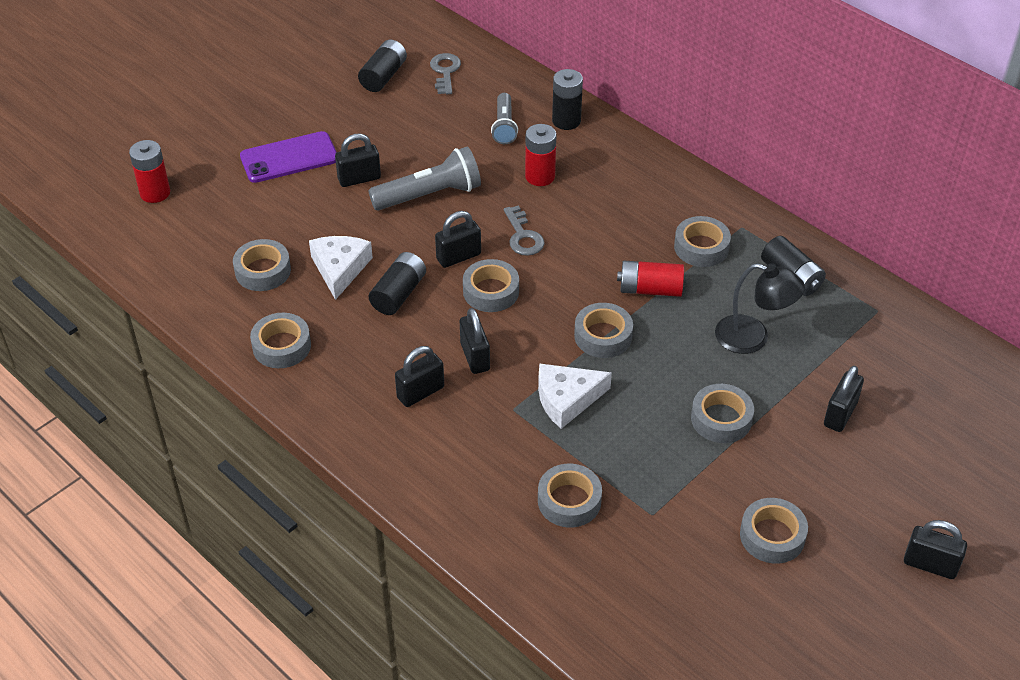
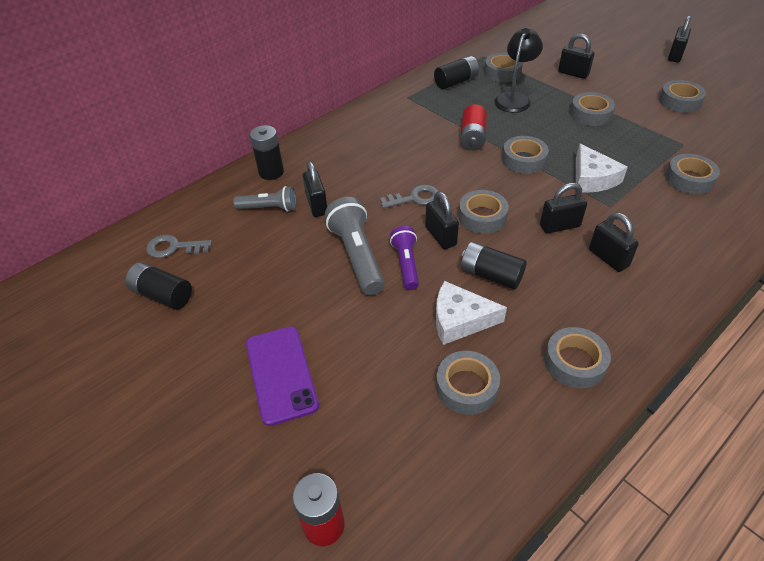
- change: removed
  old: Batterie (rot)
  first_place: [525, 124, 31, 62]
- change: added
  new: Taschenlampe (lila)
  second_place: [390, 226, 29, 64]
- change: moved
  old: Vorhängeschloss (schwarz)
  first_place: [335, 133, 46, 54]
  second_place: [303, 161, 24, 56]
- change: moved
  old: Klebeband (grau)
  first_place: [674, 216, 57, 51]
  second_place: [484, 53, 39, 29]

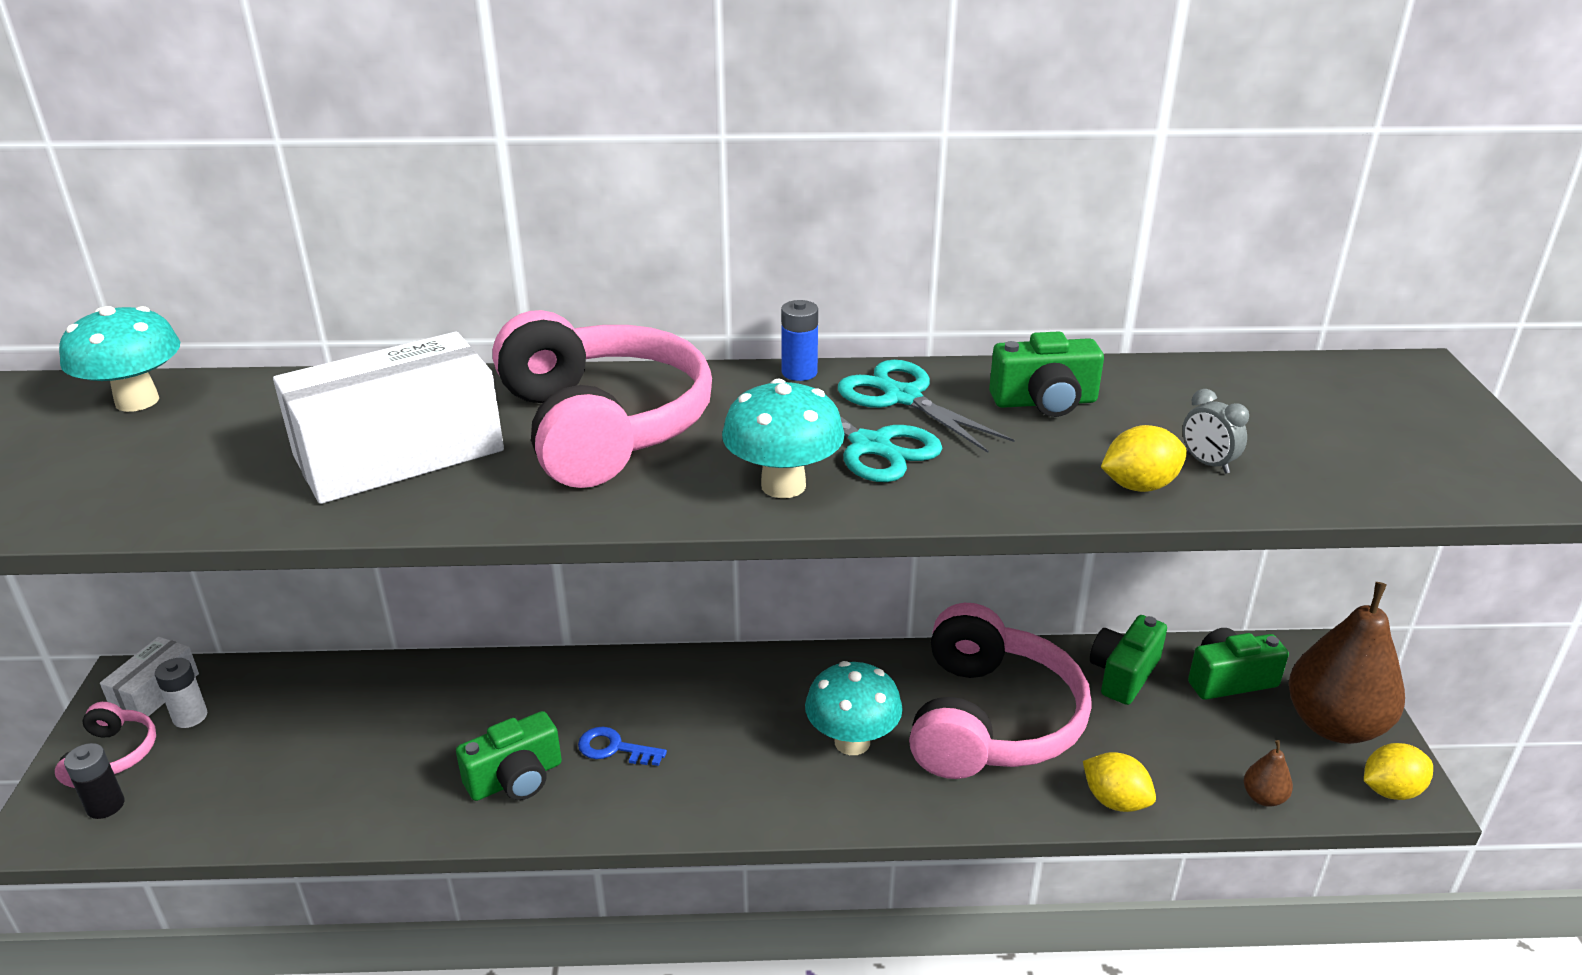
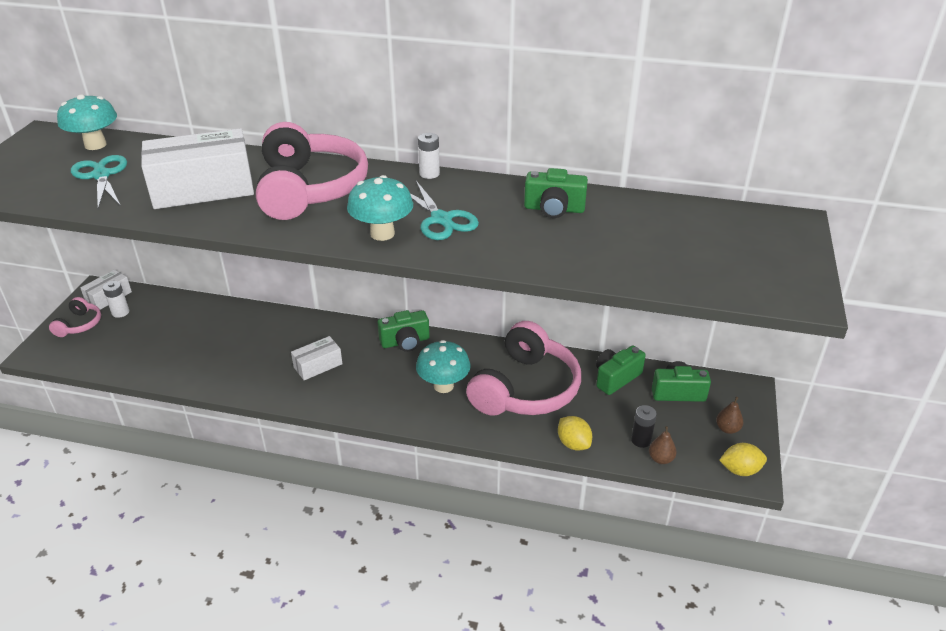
- change: removed
  old: Zitrone (gelb)
  first_place: [1101, 425, 86, 67]
- change: removed
  old: Wecker (grau)
  first_place: [1182, 389, 67, 85]
- change: moved
  old: Batterie (schwarz)
  first_place: [64, 743, 61, 76]
  second_place: [631, 405, 26, 43]
- change: moved
  old: Kamera (grün)
  first_place: [456, 711, 106, 90]
  second_place: [378, 310, 52, 42]
- change: moved
  old: Schere (türkis)
  first_place: [838, 360, 176, 93]
  second_place: [71, 155, 56, 54]
- change: replaced
  old: Schlüssel (blau)
  new: Schachtel (weiß)
  first_place: [578, 727, 89, 39]
  second_place: [291, 336, 51, 44]
- change: recoloured
  old: Batterie (blau)
  new: Batterie (weiß)
  first_place: [781, 300, 37, 81]
  second_place: [418, 133, 22, 46]
- change: resized
  old: Birne (braun)
  first_place: [1289, 582, 116, 162]
  second_place: [716, 397, 27, 37]
  factor: 0.41

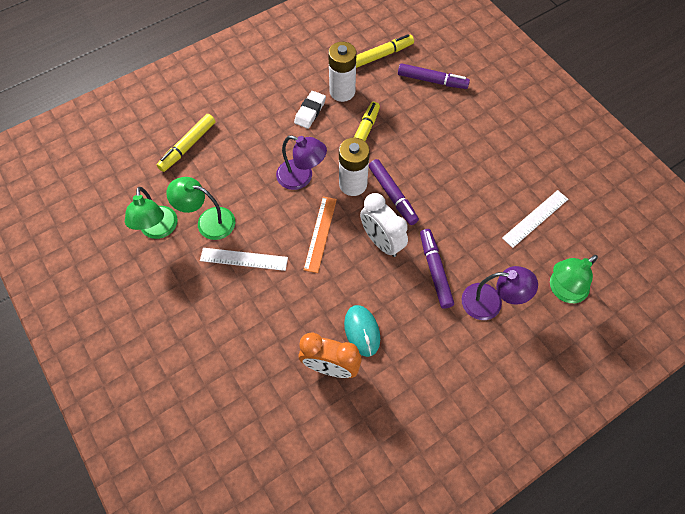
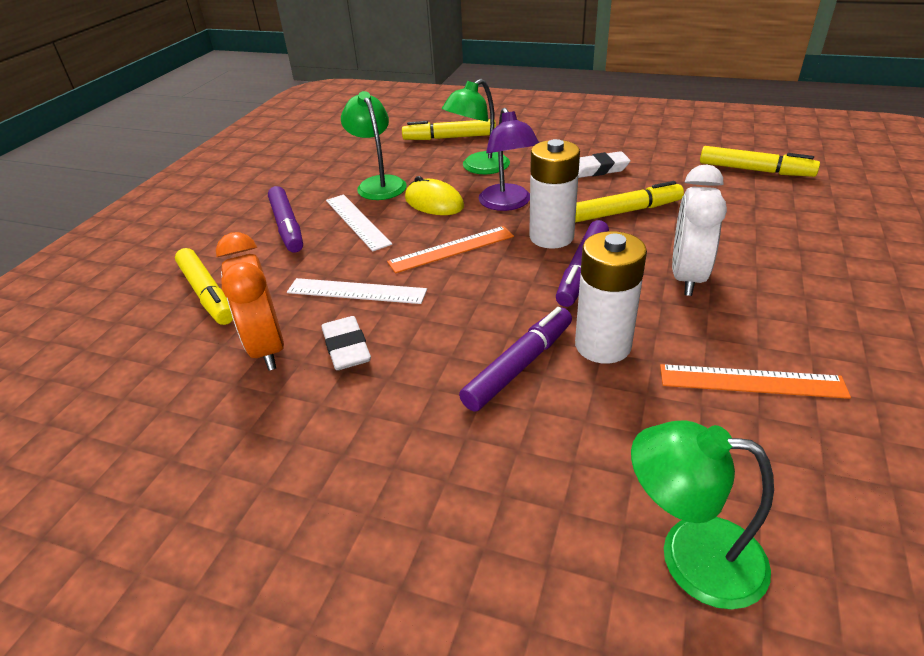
- change: removed
  old: Lampe (lila)
  first_place: [462, 266, 76, 54]
- change: added
  new: Filzstift (gelb)
  second_place: [175, 248, 58, 77]
- change: added
  new: Computermaus (gelb)
  second_place: [405, 176, 59, 39]
- change: added
  new: Lineal (orange)
  second_place: [660, 364, 191, 35]
- change: moved
  old: Lampe (grün)
  first_place: [125, 187, 53, 52]
  second_place: [442, 79, 68, 95]
- change: moved
  old: Batterie (weiß)
  first_place: [328, 42, 28, 60]
  second_place: [575, 231, 72, 133]
- change: moved
  old: Wecker (weiß)
  first_place: [360, 193, 48, 64]
  second_place: [672, 165, 55, 131]
- change: moved
  old: Filzstift (lila)
  first_place: [398, 63, 72, 26]
  second_place: [268, 186, 35, 67]
- change: moved
  old: Lineal (weiß)
  first_place: [502, 190, 66, 58]
  second_place: [287, 278, 140, 26]
- change: replaced
  old: Computermaus (türkis)
  new: Radiergummi (weiß)
  first_place: [344, 305, 36, 52]
  second_place: [322, 316, 49, 54]

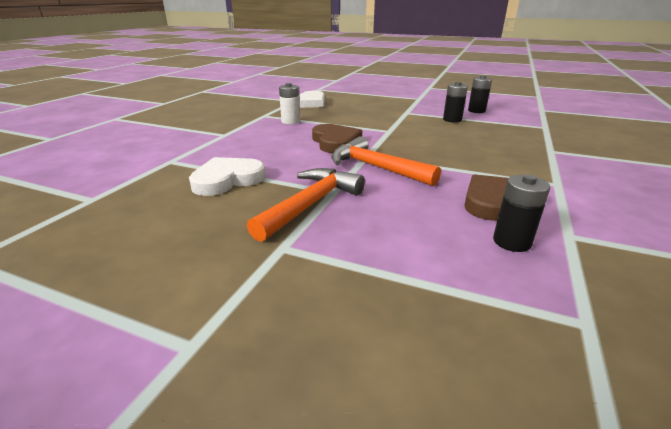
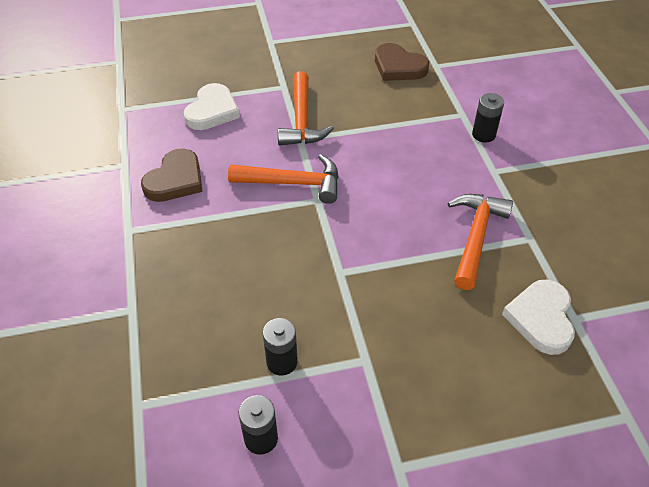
- change: moved
  old: Herz (weiß)
  first_place: [189, 157, 77, 39]
  second_place: [184, 83, 56, 47]
- change: moved
  old: Herz (braun)
  first_place: [312, 124, 50, 29]
  second_place: [375, 43, 54, 38]
- change: moved
  old: Batterie (schwarz)
  first_place: [493, 174, 57, 78]
  second_place: [472, 93, 32, 49]
- change: replaced
  old: Batterie (weiß)
  new: Hammer (orange)
  first_place: [279, 83, 21, 41]
  second_place: [447, 194, 66, 96]

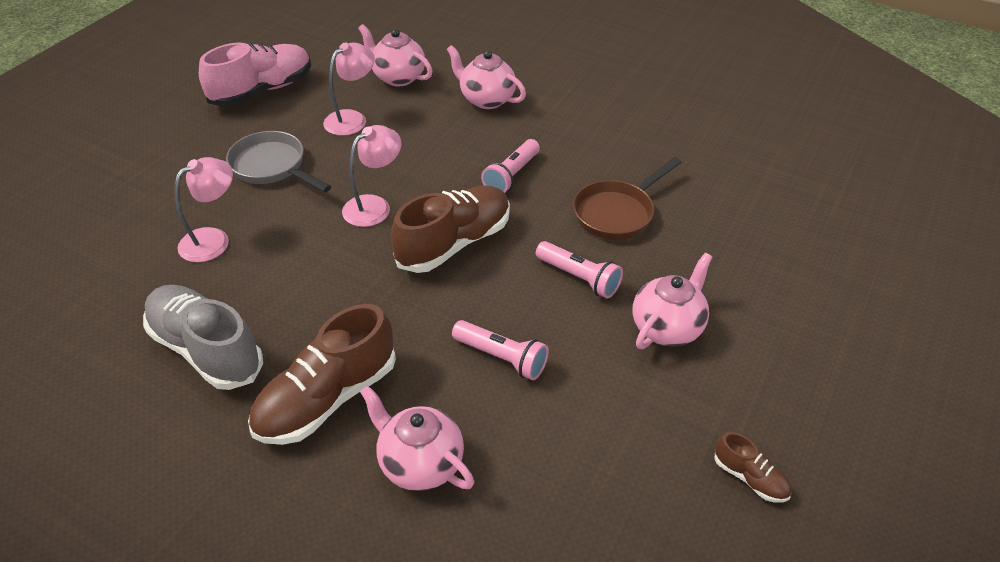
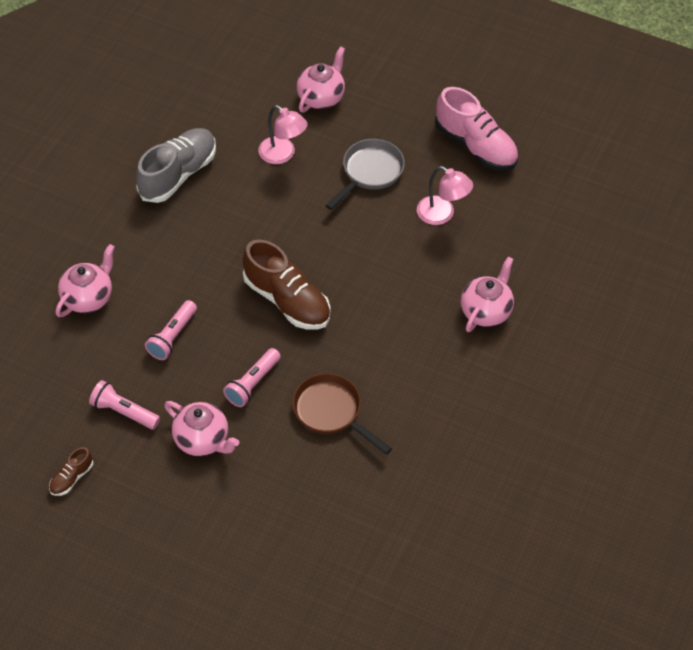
- change: removed
  old: Schuh (braun)
  first_place: [248, 304, 148, 141]
- change: removed
  old: Lampe (rosa)
  first_place: [342, 125, 59, 102]
- change: moved
  old: Teekanne (rosa)
  first_place: [358, 24, 75, 62]
  second_place: [297, 46, 48, 66]
- change: moved
  old: Taschenlampe (rosa)
  first_place: [481, 139, 59, 54]
  second_place: [89, 380, 71, 49]

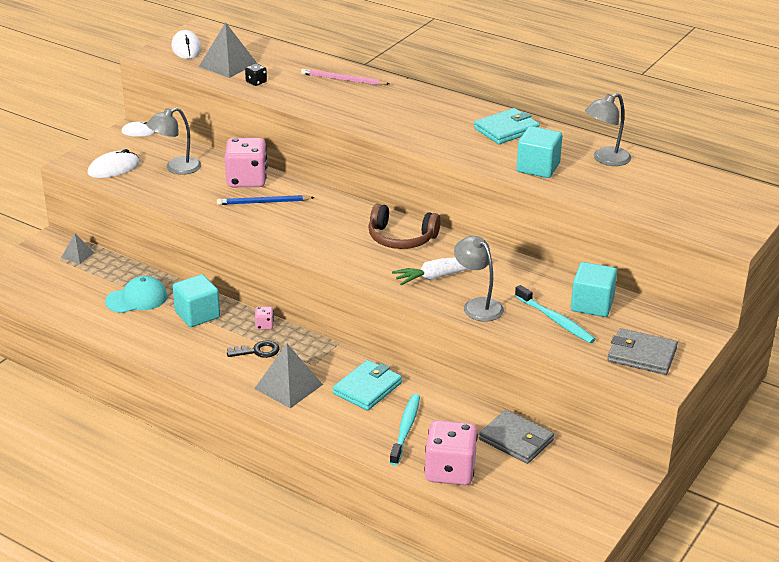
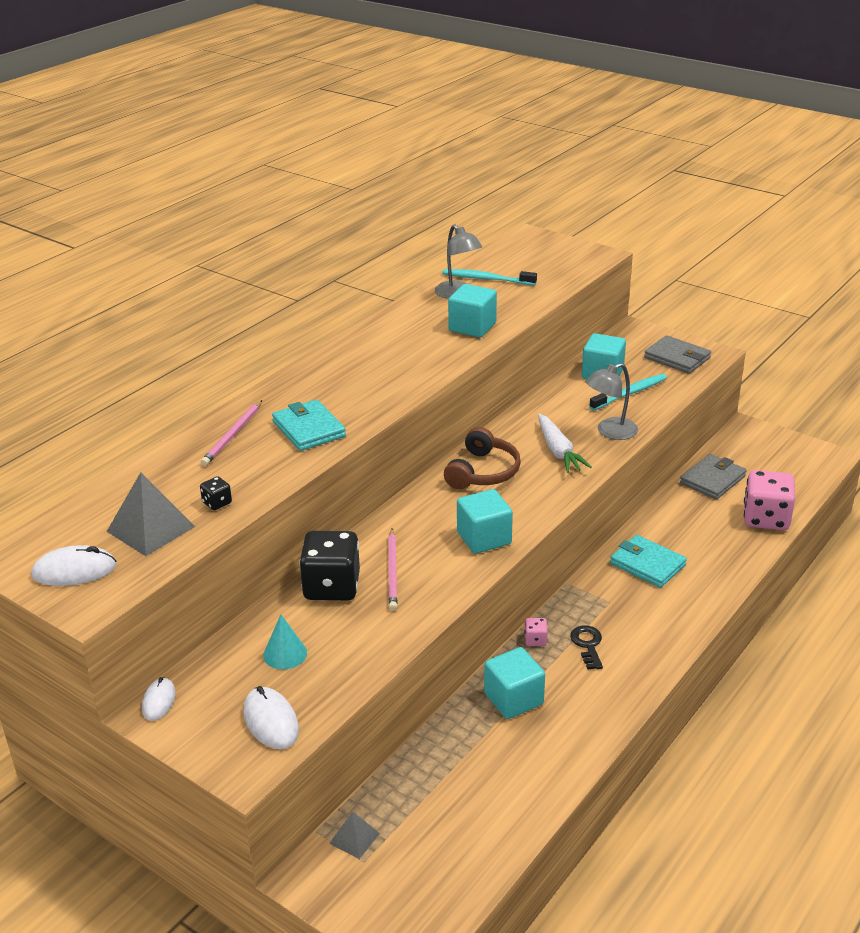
- change: removed
  old: Kappe (türkis)
  first_place: [105, 276, 63, 37]
- change: removed
  old: Pyramide (grau)
  first_place: [254, 344, 69, 64]
- change: added
  new: Kubus (türkis)
  second_place: [457, 489, 56, 65]
- change: moved
  old: Zahnbürste (türkis)
  first_place: [390, 394, 30, 72]
  second_place: [442, 269, 95, 16]
- change: moved
  old: Geldbörse (türkis)
  first_place: [474, 108, 66, 36]
  second_place: [272, 400, 74, 51]
- change: replaced
  old: Lampe (grau)
  new: Kegel (türkis)
  first_place: [147, 108, 54, 67]
  second_place: [263, 615, 44, 55]
- change: recoloured
  old: Bleistift (blau)
  new: Bleistift (rosa)
  first_place: [217, 195, 98, 10]
  second_place: [388, 528, 10, 83]
- change: recoloured
  old: Spielwürfel (rosa)
  new: Spielwürfel (schwarz)
  first_place: [225, 138, 42, 49]
  second_place: [299, 531, 61, 69]
- change: turned
  old: Geldbörse (grau)
  first_place: [608, 328, 70, 47]
  second_place: [644, 335, 67, 39]
  degrees: -75

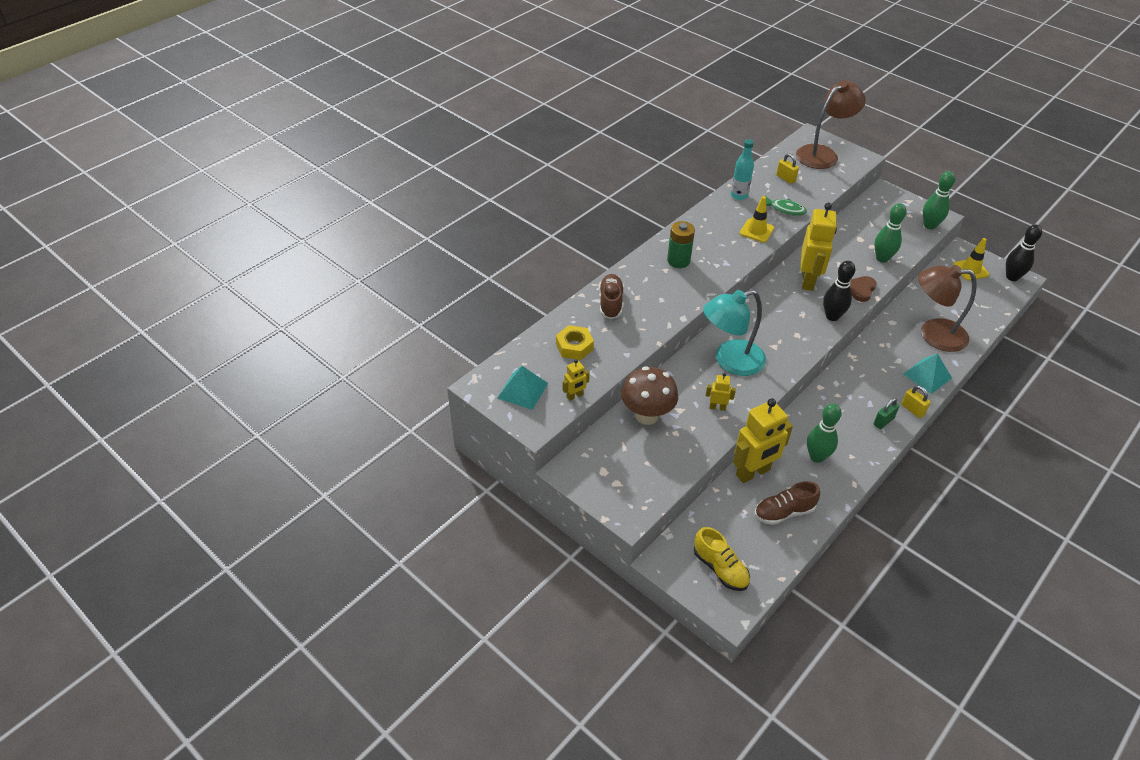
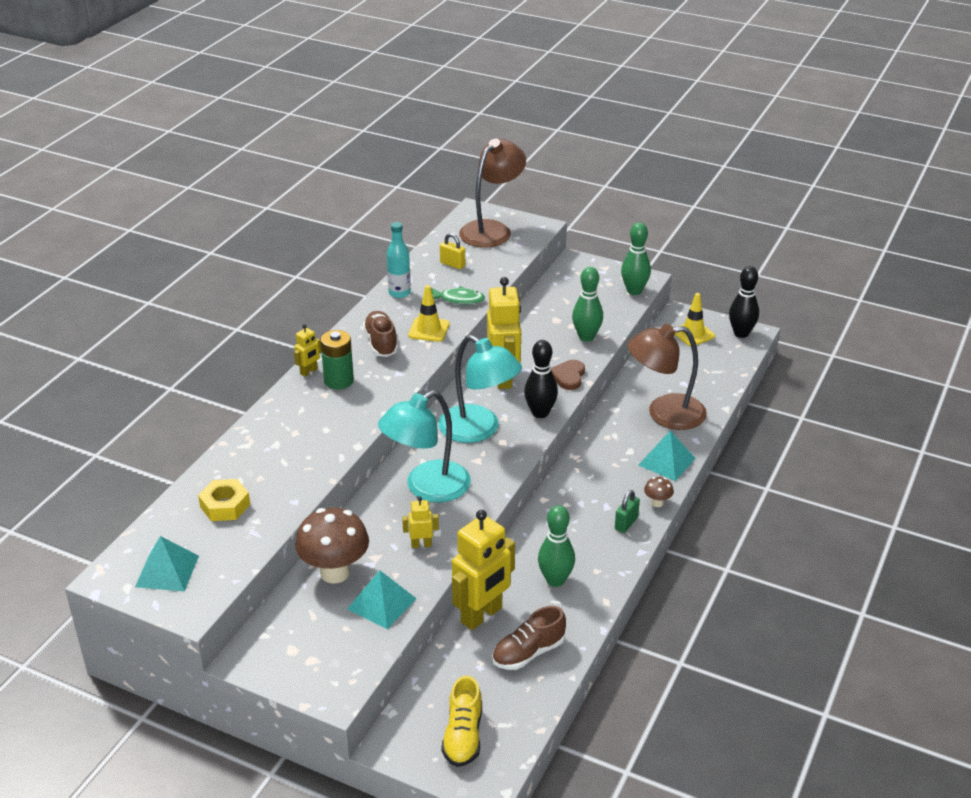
- change: added
  new: Pyramide (türkis)
  second_place: [347, 570, 70, 59]
- change: added
  new: Lampe (türkis)
  second_place: [438, 335, 84, 108]
- change: moved
  old: Roboter (gelb)
  first_place: [563, 359, 27, 42]
  second_place: [294, 324, 28, 53]
- change: moved
  old: Schuh (braun)
  first_place: [599, 274, 25, 45]
  second_place: [363, 311, 35, 46]
- change: replaced
  old: Vorhängeschloss (gelb)
  new: Pilz (braun)
  first_place: [901, 385, 30, 33]
  second_place: [644, 477, 30, 30]
- change: turned
  old: Schuh (gelb)
  first_place: [694, 527, 56, 64]
  second_place: [442, 676, 40, 91]
  degrees: 60

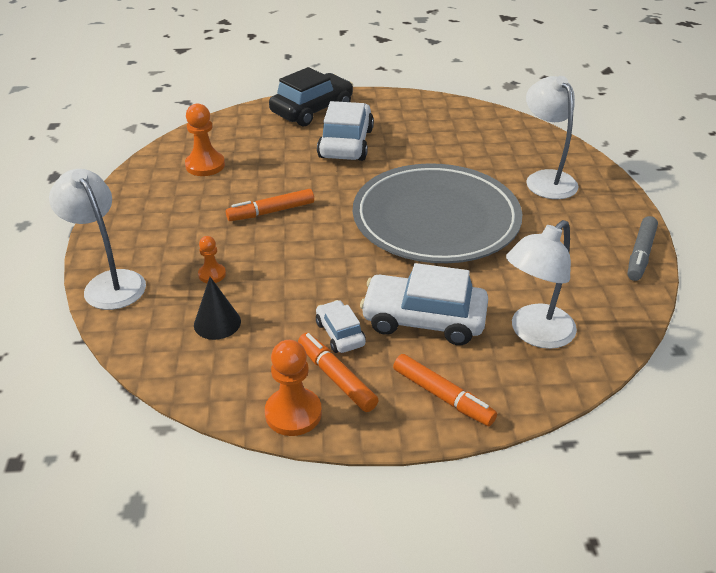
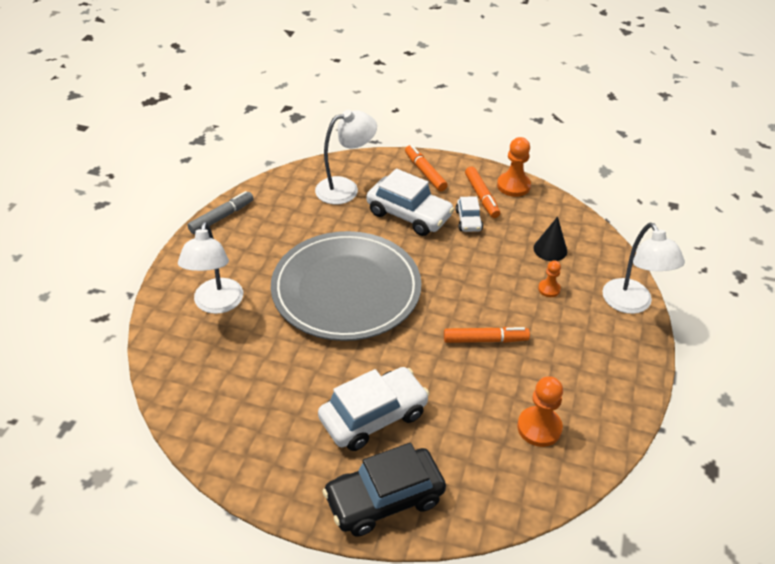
- change: turned
  old: Auto (weiß)
  first_place: [317, 101, 57, 60]
  second_place: [318, 367, 112, 84]
  degrees: -150

